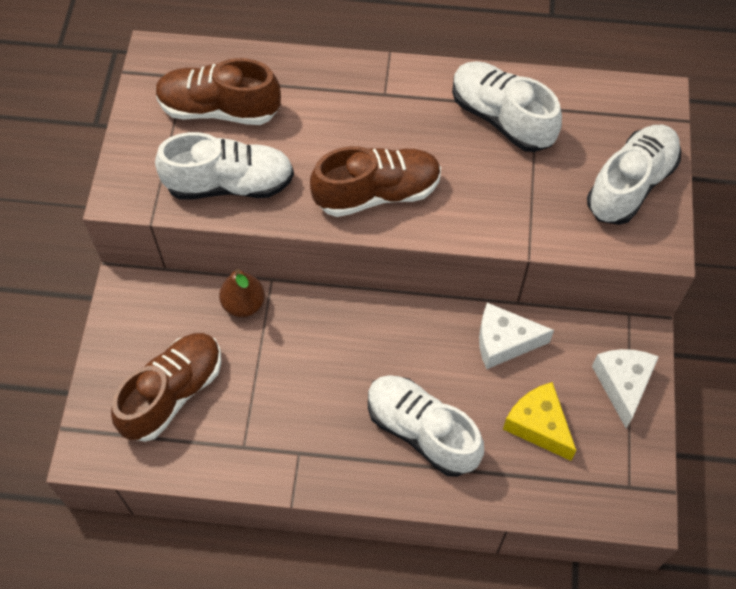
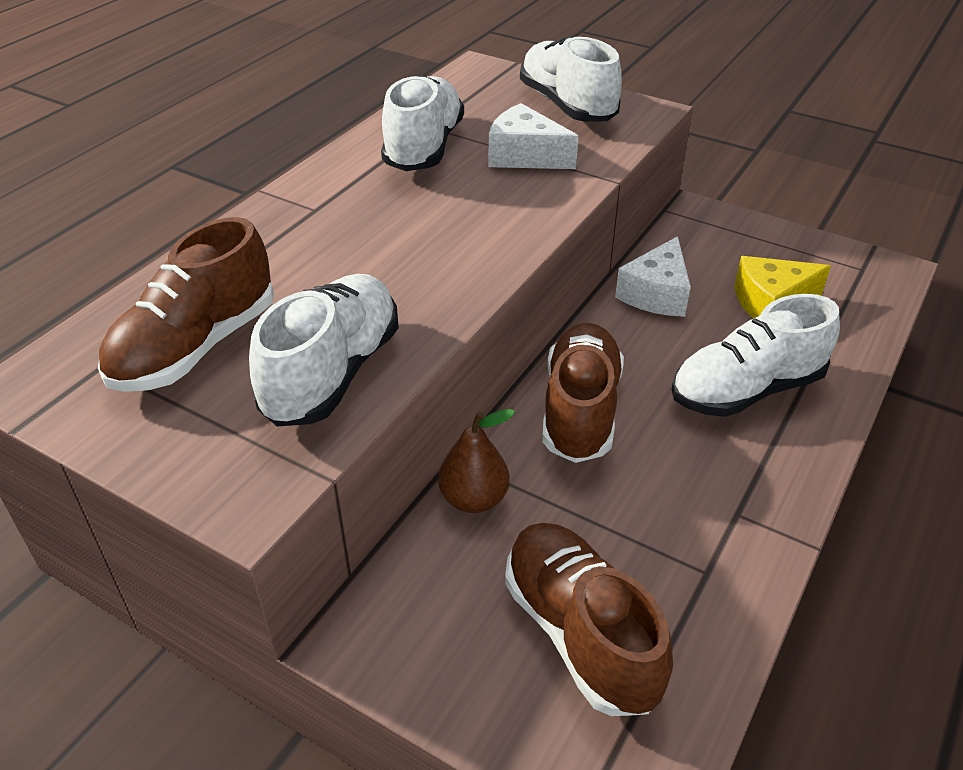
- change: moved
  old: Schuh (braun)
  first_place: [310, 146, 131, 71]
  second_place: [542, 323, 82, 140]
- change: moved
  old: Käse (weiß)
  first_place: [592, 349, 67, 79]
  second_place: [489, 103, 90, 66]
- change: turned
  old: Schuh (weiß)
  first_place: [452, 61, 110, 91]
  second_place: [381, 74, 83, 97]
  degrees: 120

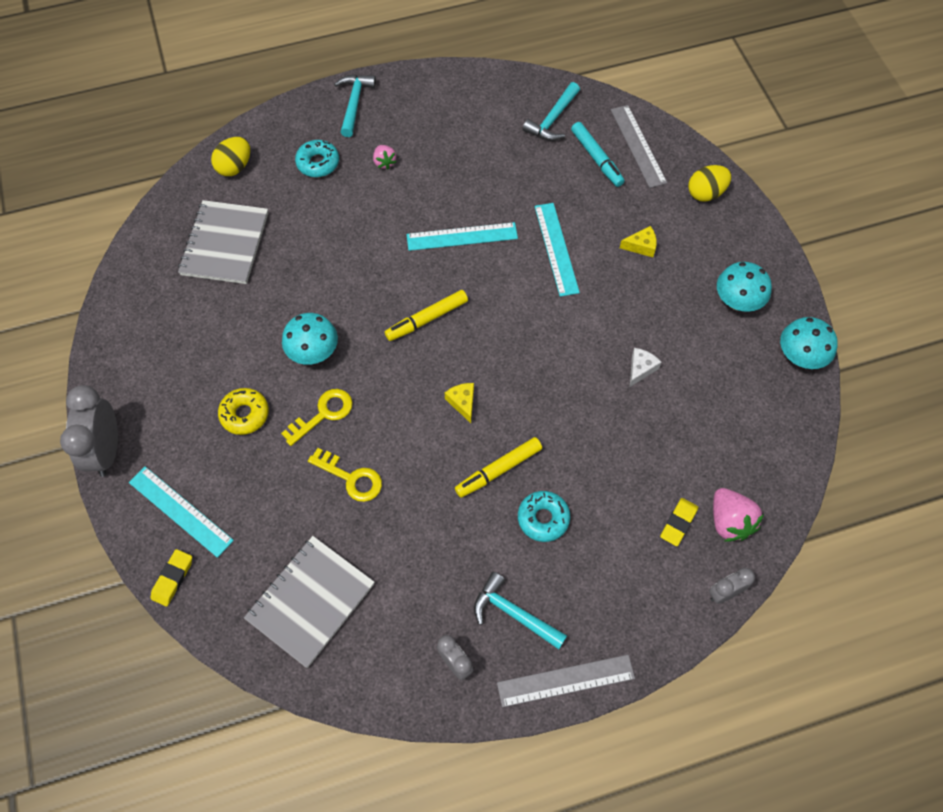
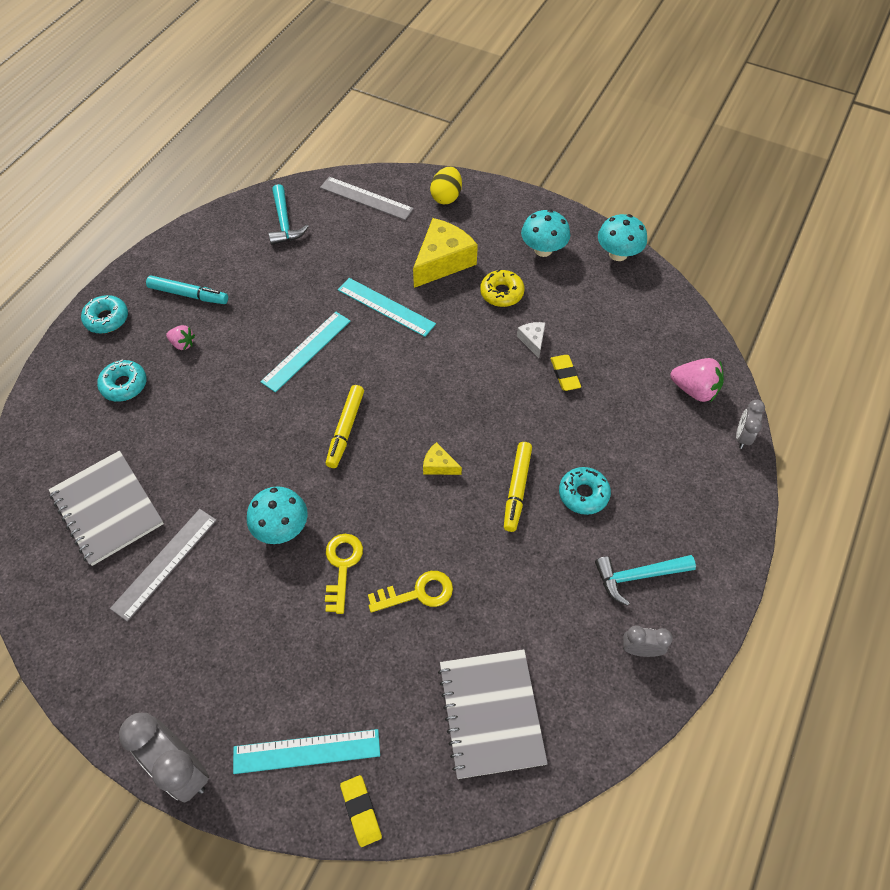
- change: removed
  old: Ei (gelb)
  first_place: [211, 137, 39, 39]
- change: moved
  old: Donut (gelb)
  first_place: [218, 388, 51, 47]
  second_place: [480, 269, 45, 38]
- change: moved
  old: Lineal (grau)
  first_place: [497, 655, 138, 52]
  second_place: [110, 509, 107, 113]
- change: moved
  old: Filzstift (türkis)
  first_place: [571, 122, 54, 65]
  second_place: [146, 275, 82, 29]
- change: moved
  old: Radiergummi (gelb)
  first_place: [660, 498, 38, 48]
  second_place: [550, 355, 31, 36]
- change: replaced
  old: Hammer (türkis)
  new: Donut (türkis)
  first_place: [334, 75, 42, 62]
  second_place: [81, 295, 47, 39]
- change: resized
  old: Käse (gelb)
  first_place: [620, 226, 37, 31]
  second_place: [413, 218, 65, 70]
  factor: 2.12

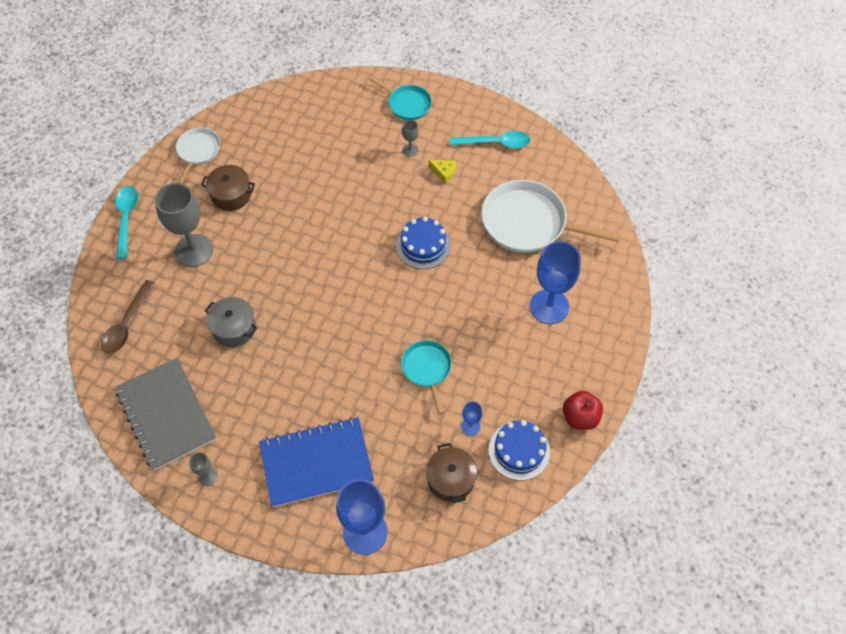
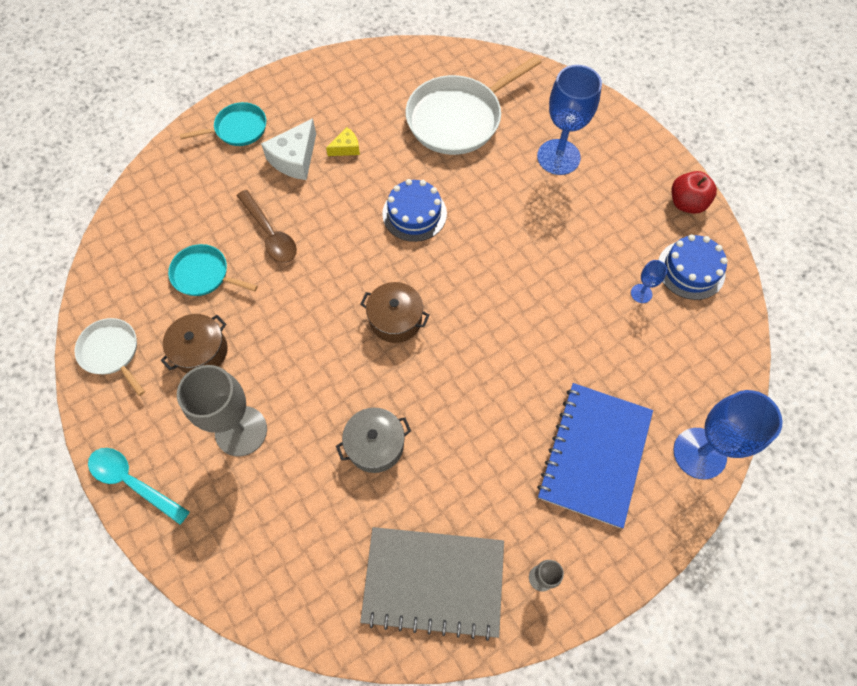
- change: removed
  old: Löffel (türkis)
  first_place: [450, 131, 81, 17]
- change: moved
  old: Löffel (braun)
  first_place: [101, 280, 54, 74]
  second_place: [237, 190, 60, 73]
- change: moved
  old: Pfanne (türkis)
  first_place: [401, 340, 51, 75]
  second_place: [168, 244, 90, 52]
- change: moved
  old: Kochtopf (braun)
  first_place: [426, 443, 51, 60]
  second_place: [360, 282, 70, 61]
- change: replaced
  old: Kelch (grau)
  new: Käse (weiß)
  first_place: [402, 120, 17, 37]
  second_place: [261, 118, 55, 62]

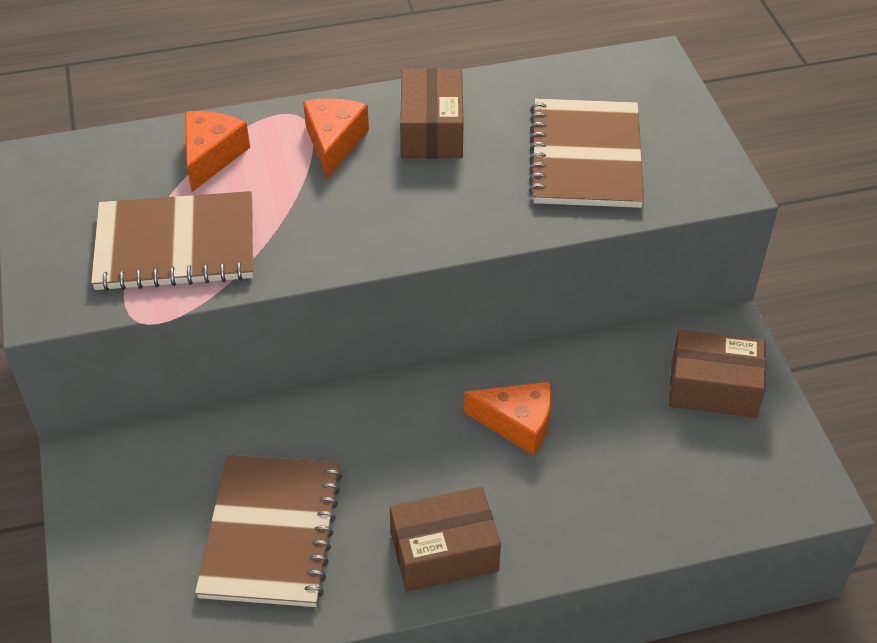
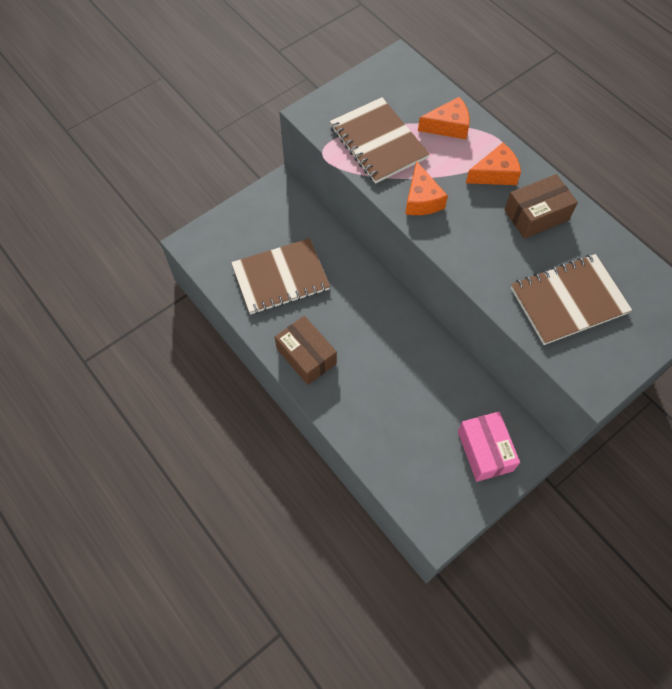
- change: moved
  old: Käse (orange)
  first_place: [464, 382, 88, 73]
  second_place: [405, 161, 43, 54]
- change: recoloured
  old: Schachtel (braun)
  new: Schachtel (rosa)
  first_place: [669, 330, 97, 88]
  second_place: [458, 411, 62, 71]

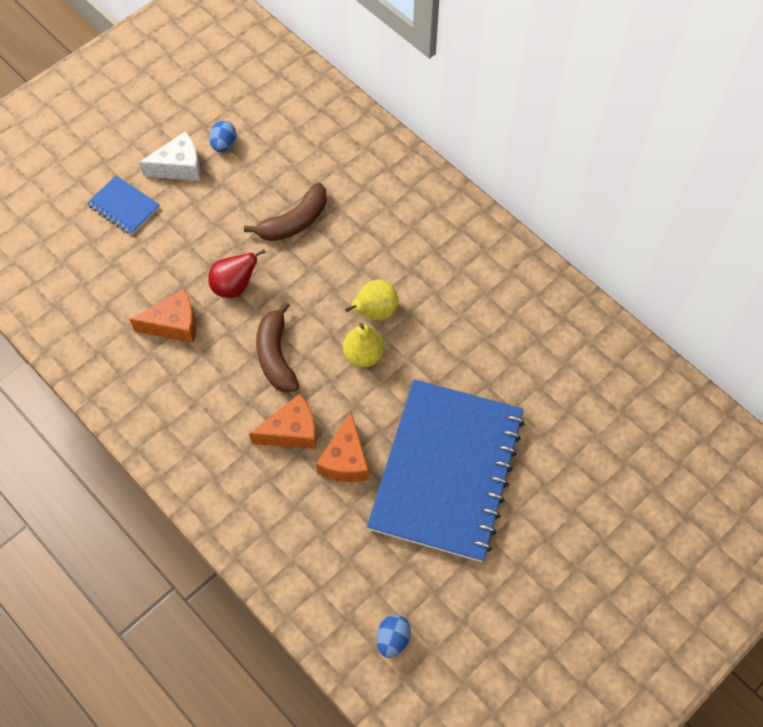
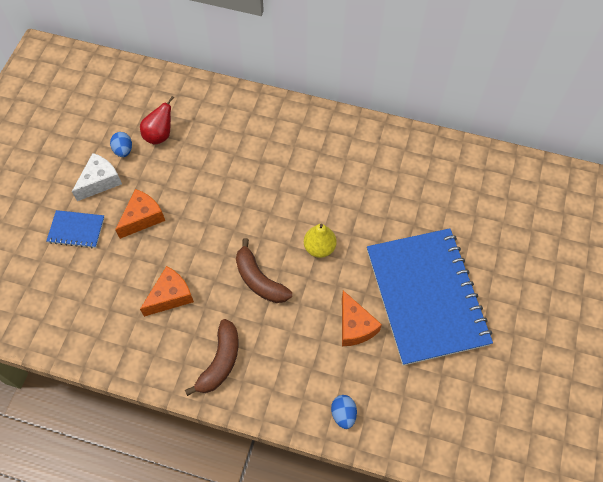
- change: removed
  old: Birne (gelb)
  first_place: [345, 280, 53, 41]
- change: moved
  old: Birne (rot)
  first_place: [208, 249, 57, 49]
  second_place: [140, 96, 34, 49]
- change: moved
  old: Banane (braun)
  first_place: [244, 183, 83, 58]
  second_place: [185, 319, 53, 77]
- change: moved
  old: Käse (orange)
  first_place: [249, 394, 67, 55]
  second_place: [115, 189, 50, 50]
- change: moved
  old: Ei (blau)
  first_place: [377, 615, 34, 43]
  second_place: [331, 395, 26, 34]

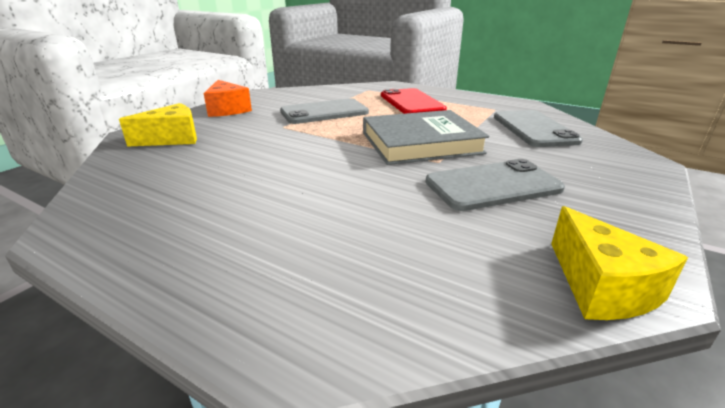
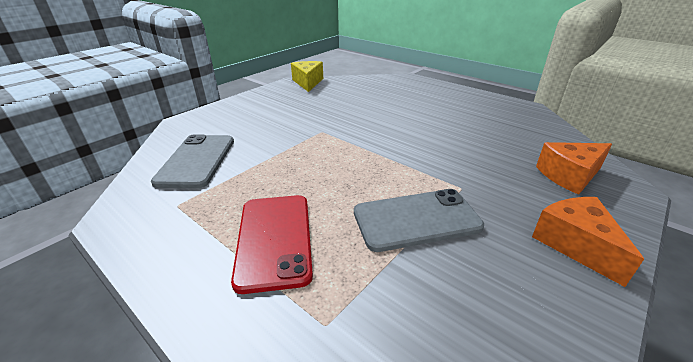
- change: removed
  old: Buch (grau)
  first_place: [363, 110, 126, 55]
- change: removed
  old: Handy (grau)
  first_place: [426, 159, 139, 52]
- change: recoloured
  old: Käse (gelb)
  new: Käse (orange)
  first_place: [119, 103, 78, 44]
  second_place: [536, 142, 76, 53]

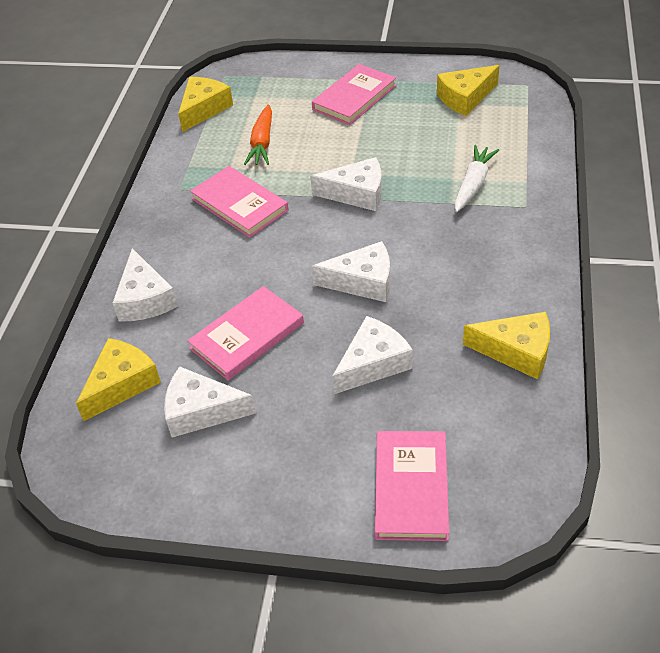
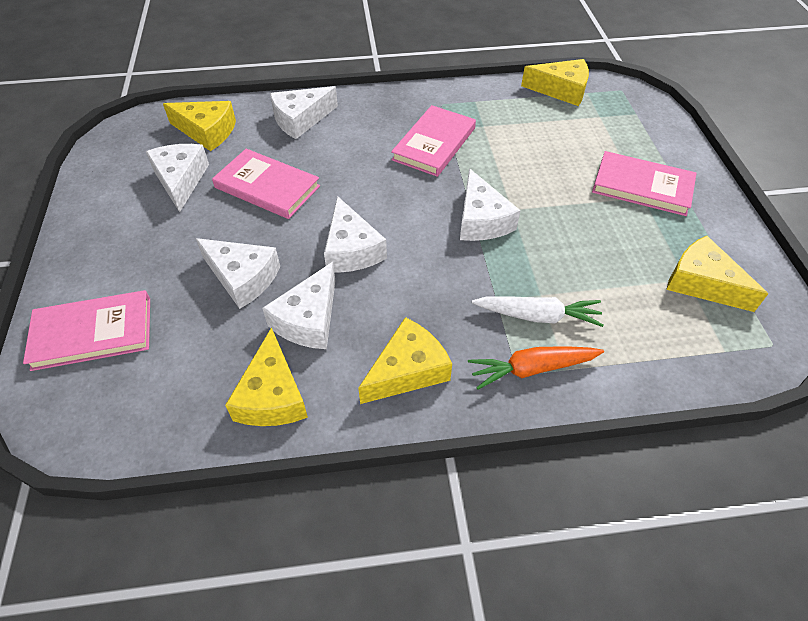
- change: added
  new: Käse (weiß)
  second_place: [262, 262, 73, 87]
- change: added
  new: Käse (gelb)
  second_place: [358, 317, 94, 87]
- change: moved
  old: Karotte (orange)
  first_place: [244, 104, 28, 61]
  second_place: [468, 346, 136, 44]

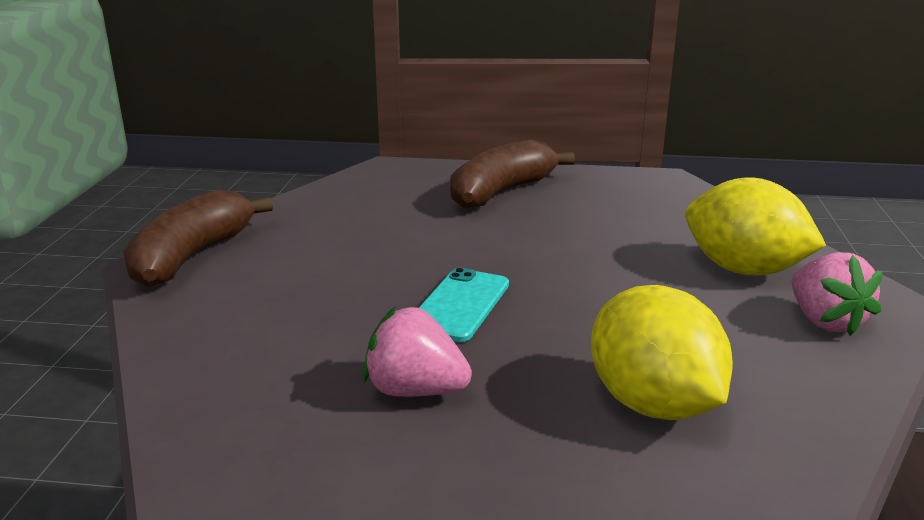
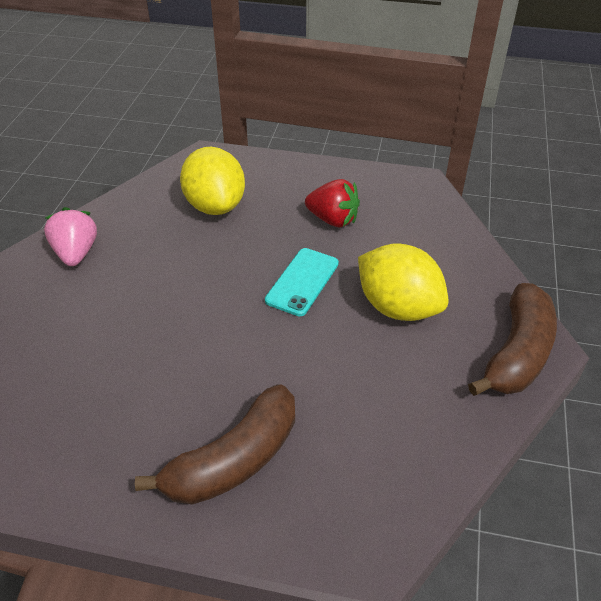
- change: moved
  old: Zitrone (gelb)
  first_place: [685, 178, 141, 98]
  second_place: [358, 244, 91, 77]
- change: recoloured
  old: Erdbeere (rosa)
  new: Erdbeere (rot)
  first_place: [363, 307, 109, 90]
  second_place: [305, 179, 55, 48]

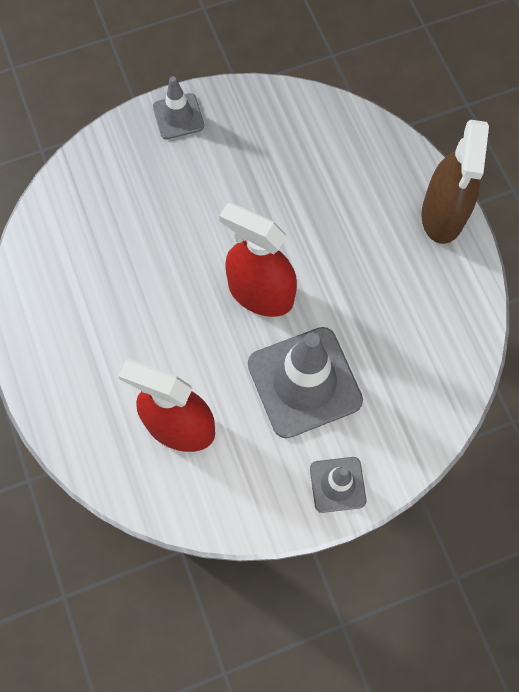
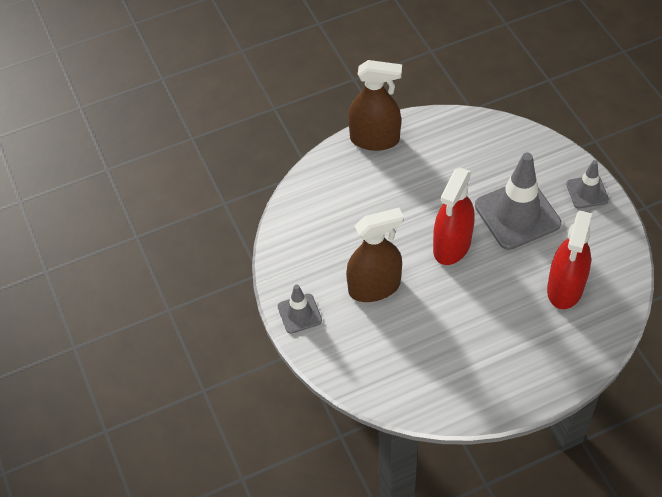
- change: added
  new: Sprühflasche (braun)
  second_place: [346, 207, 58, 95]

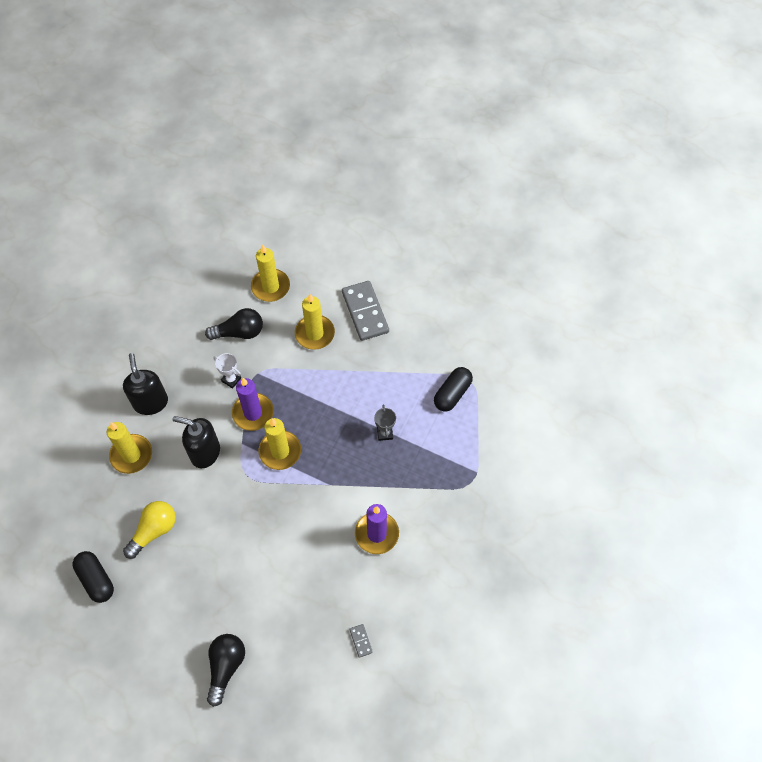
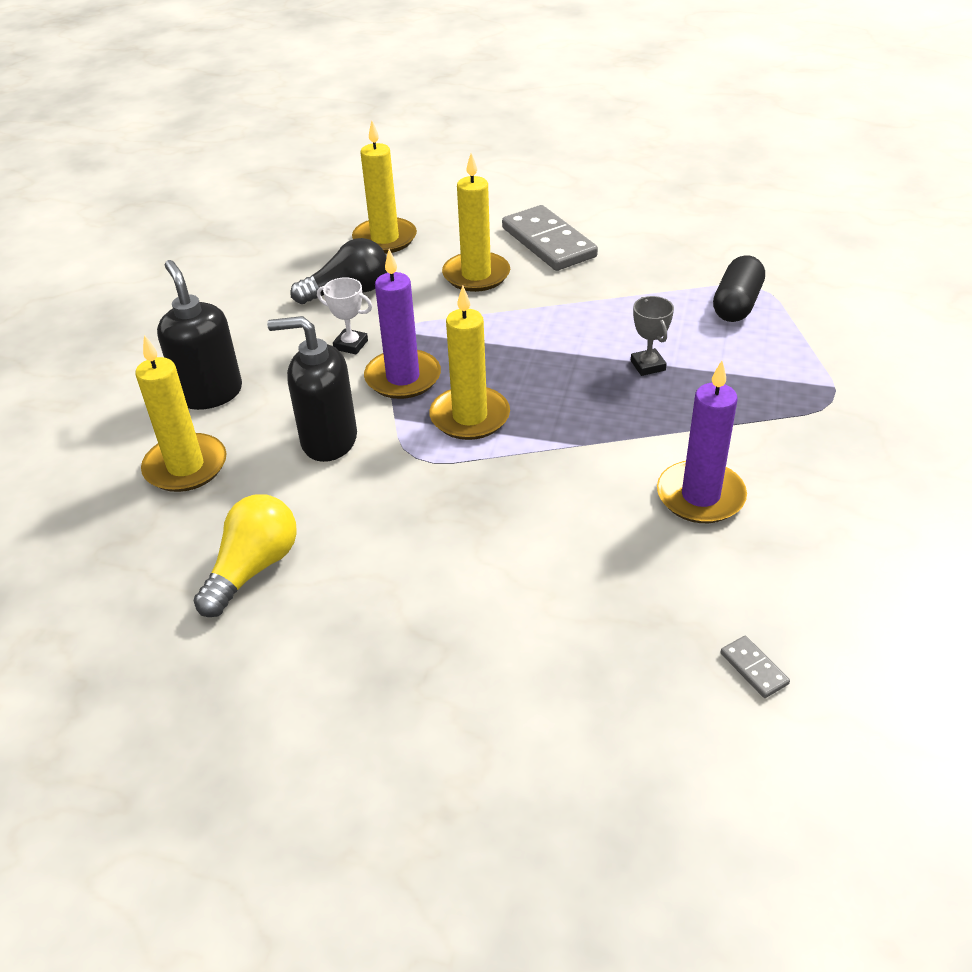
- change: removed
  old: Kapsel (schwarz)
  first_place: [73, 551, 41, 52]
- change: removed
  old: Glühbirne (schwarz)
  first_place: [207, 634, 38, 73]

